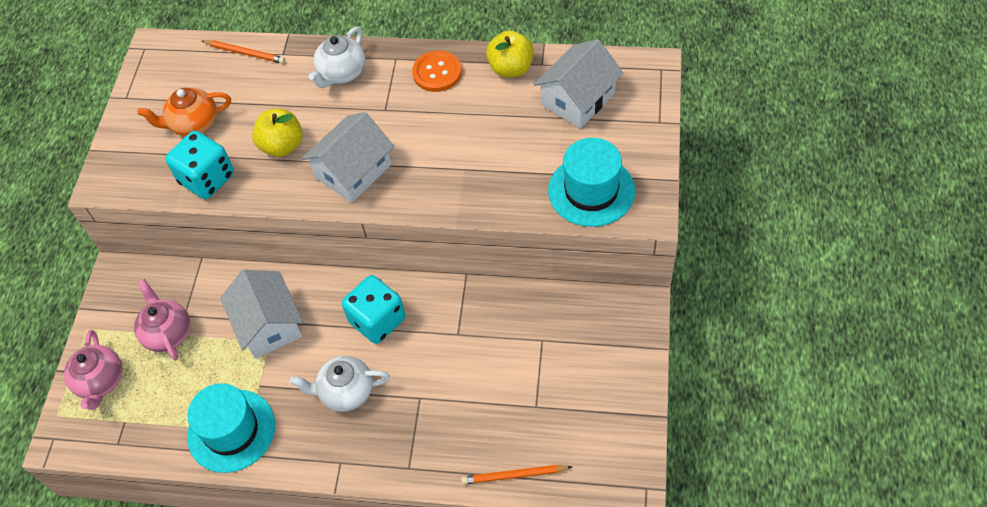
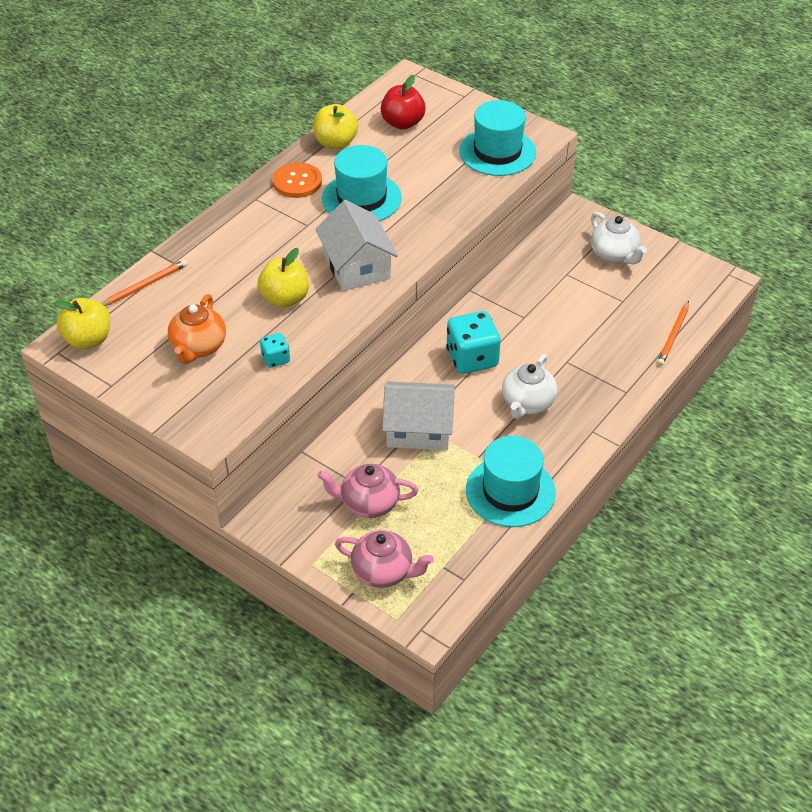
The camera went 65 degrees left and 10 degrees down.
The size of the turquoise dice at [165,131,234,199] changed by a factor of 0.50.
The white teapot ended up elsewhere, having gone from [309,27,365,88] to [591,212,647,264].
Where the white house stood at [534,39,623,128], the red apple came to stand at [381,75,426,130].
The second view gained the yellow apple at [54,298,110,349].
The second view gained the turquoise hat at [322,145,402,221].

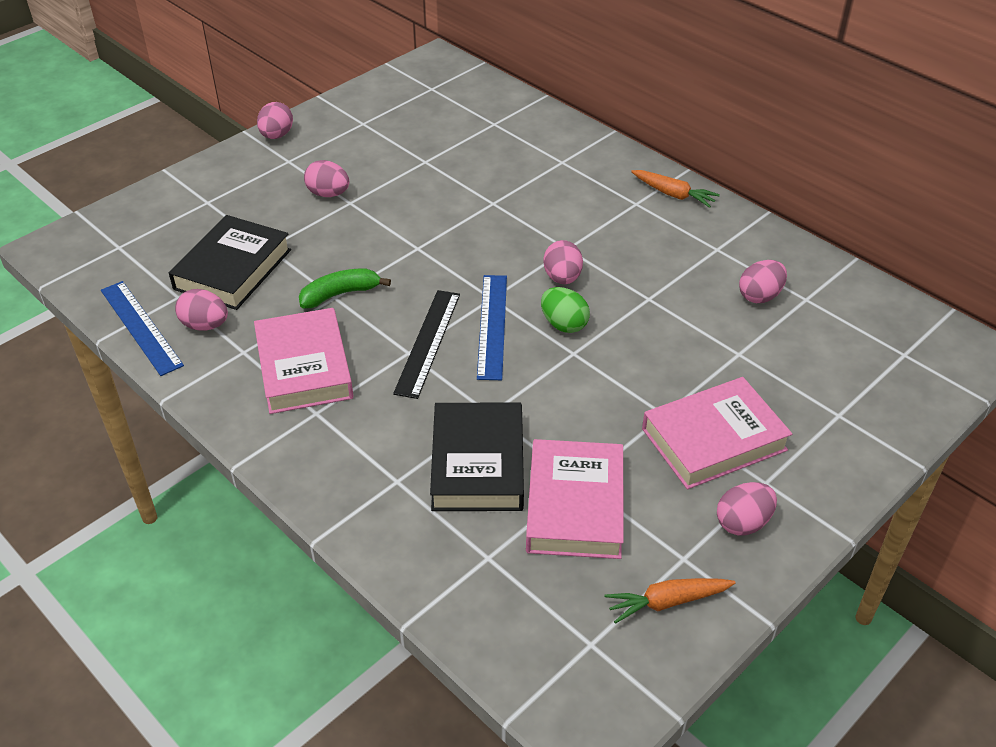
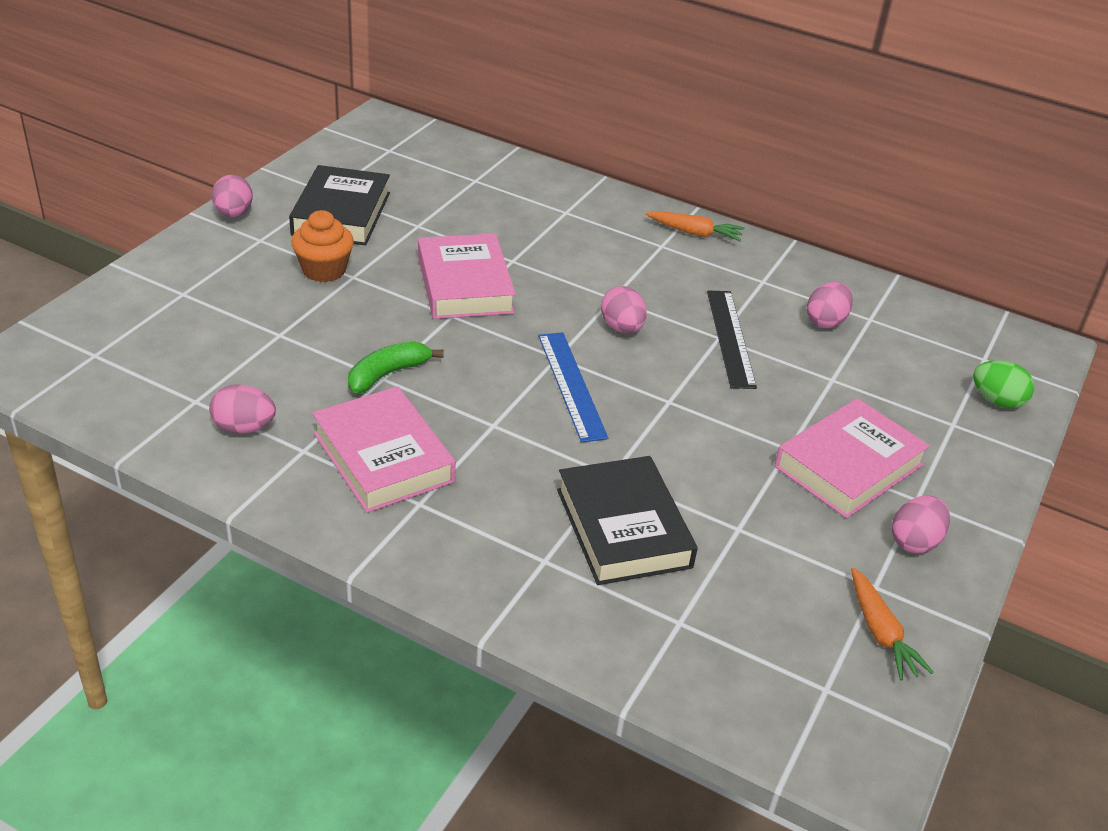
The camera went 20 degrees left and 5 degrees down.
The second view lost the blue ruler at [101,281,184,376].
The black book ended up elsewhere, having gone from [169,215,291,310] to [289,165,390,245].
Where the pink egg stood at [304,160,349,197], the orange cupcake came to stand at [291,210,354,282].
The black ruler ended up elsewhere, having gone from [393,290,460,399] to [707,290,757,389].
The pink book ended up elsewhere, having gone from [526,439,624,559] to [418,234,516,319].
The green egg ended up elsewhere, having gone from [541,287,590,333] to [973,360,1034,408].
The orange carrot at [604,578,735,624] ended up facing another way, 75 degrees counterclockwise from before.

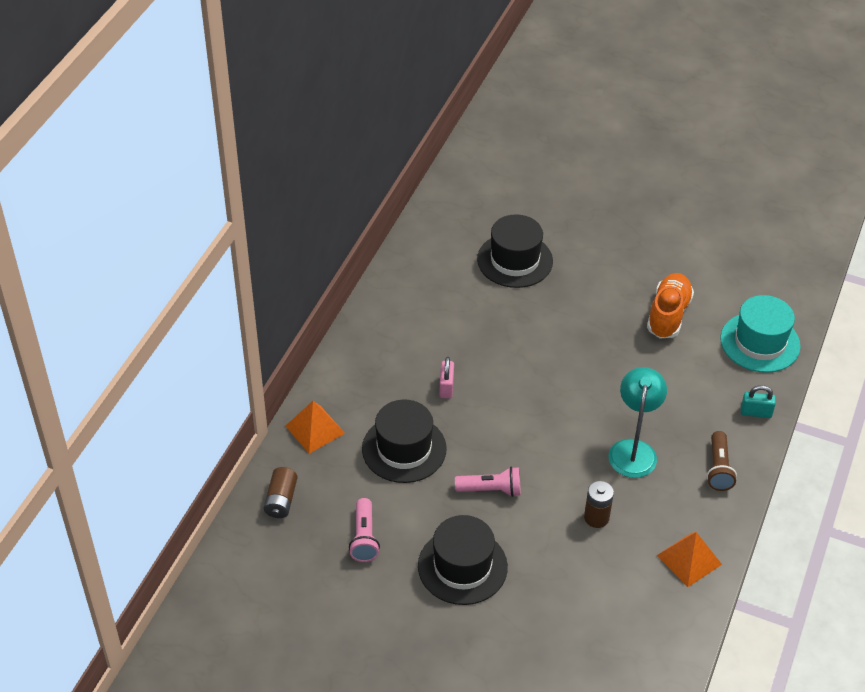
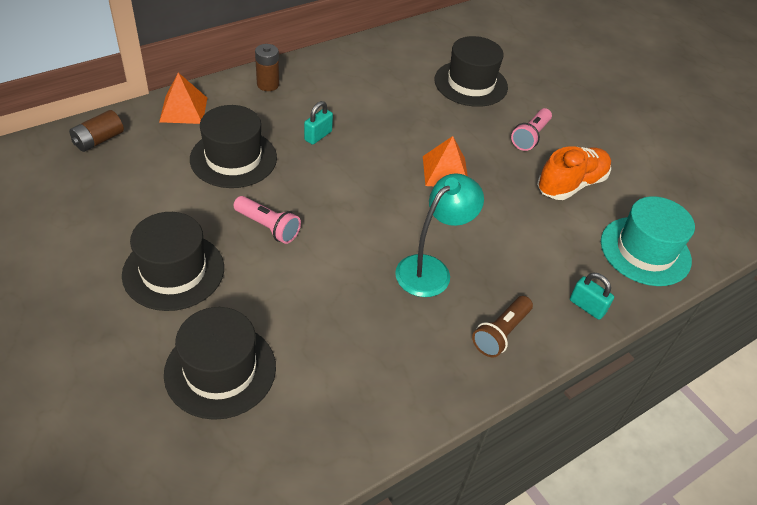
The camera went 30 degrees right and 0 degrees up.
The pink flashlight ended up elsewhere, having gone from [349,498,380,562] to [511,108,552,151].
What was the pink padlock at [439,357,454,398] turned into the turquoise padlock at [304,101,333,145].
The brown battery ended up elsewhere, having gone from [584,481,614,528] to [255,44,279,91].
The orange pyramid ended up elsewhere, having gone from [657,532,722,587] to [423,136,468,186].
The second view gained the black hat at [164,307,276,420].

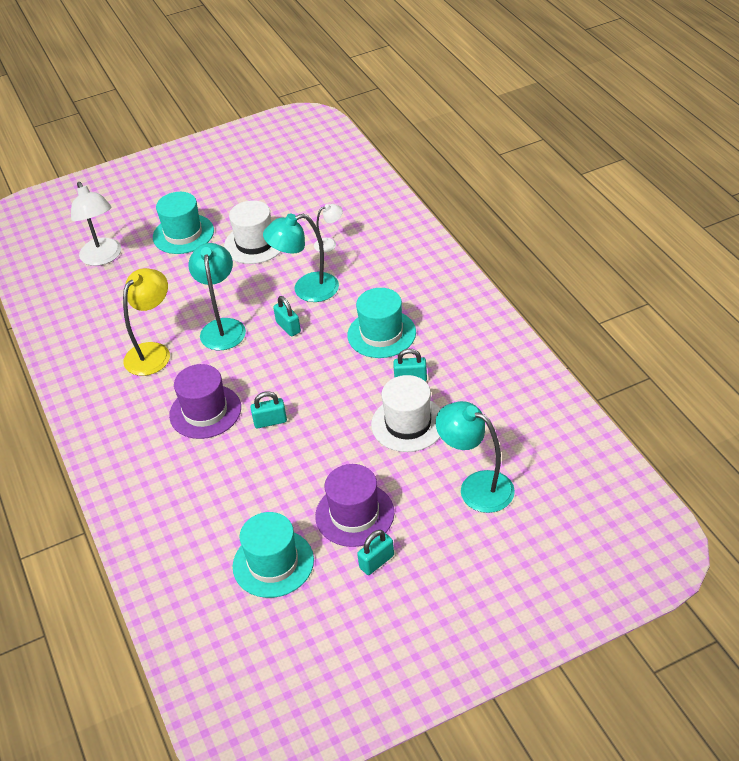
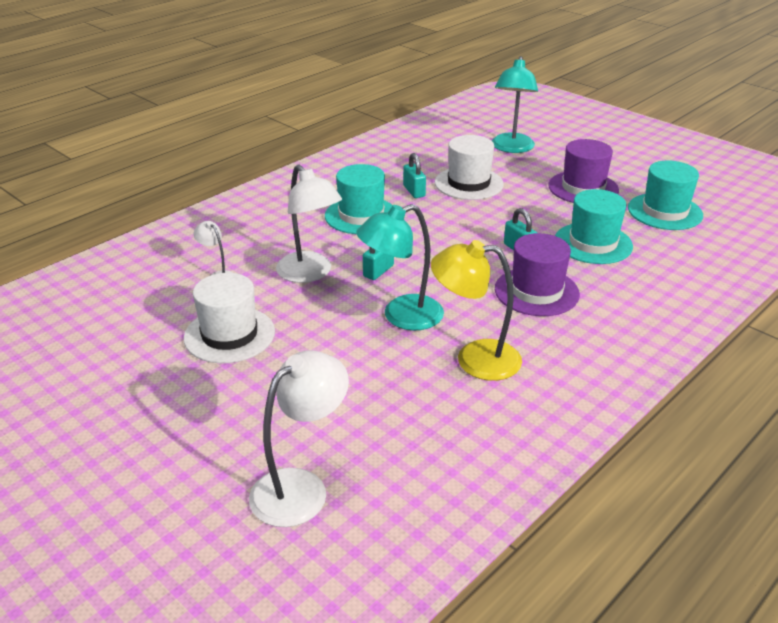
The camera went 115 degrees left and 10 degrees down.
The turquoise hat ended up elsewhere, having gone from [153,192,214,254] to [555,189,633,264].
What was the turquoise lamp at [263,214,339,302] turned into the white lamp at [276,164,342,283].
The second view lost the turquoise padlock at [357,530,394,575].

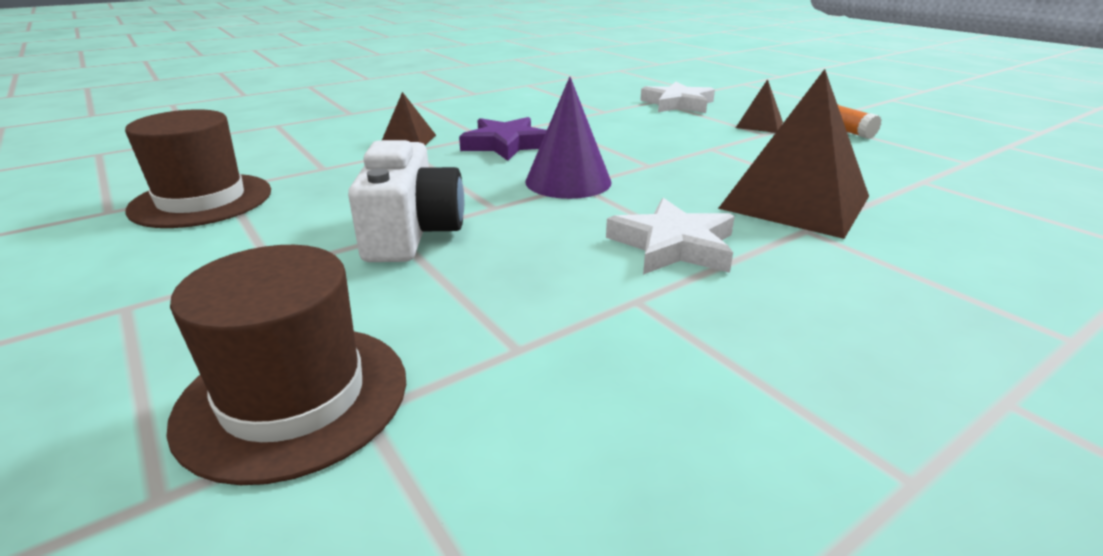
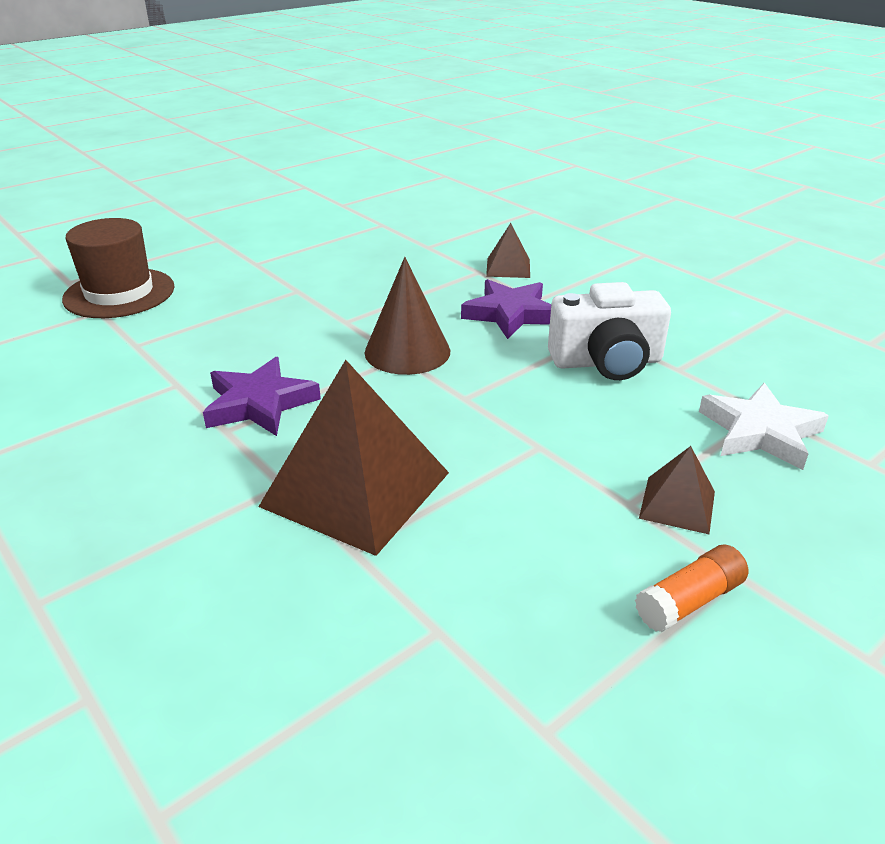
The camera went 85 degrees right and 5 degrees up.
The second view lost the brown hat at [125,109,271,228].
The white camera ended up elsewhere, having gone from [348,140,464,262] to [548,282,671,380].
What was the purple cone at [525,77,612,199] turned into the brown cone at [365,257,450,375].
What was the white star at [606,198,735,275] turned into the purple star at [203,357,321,436].

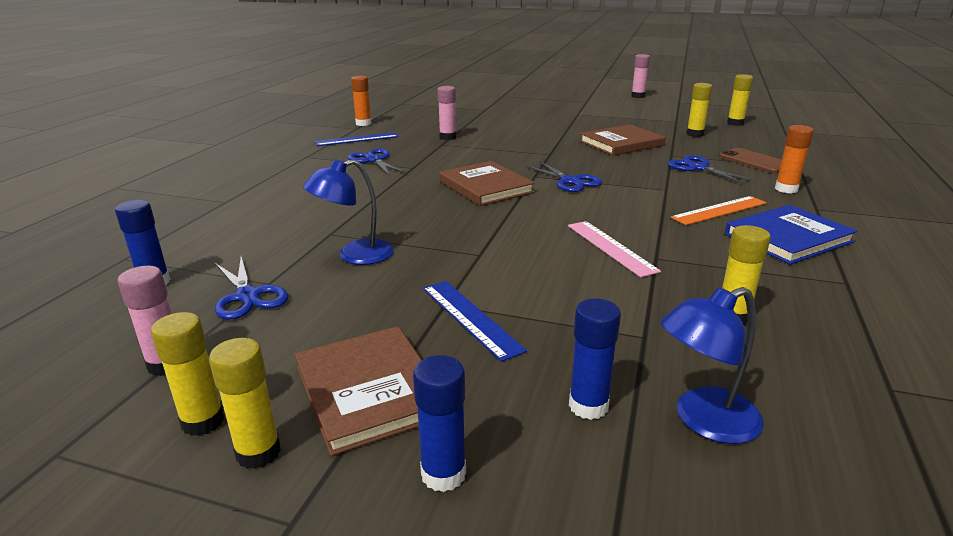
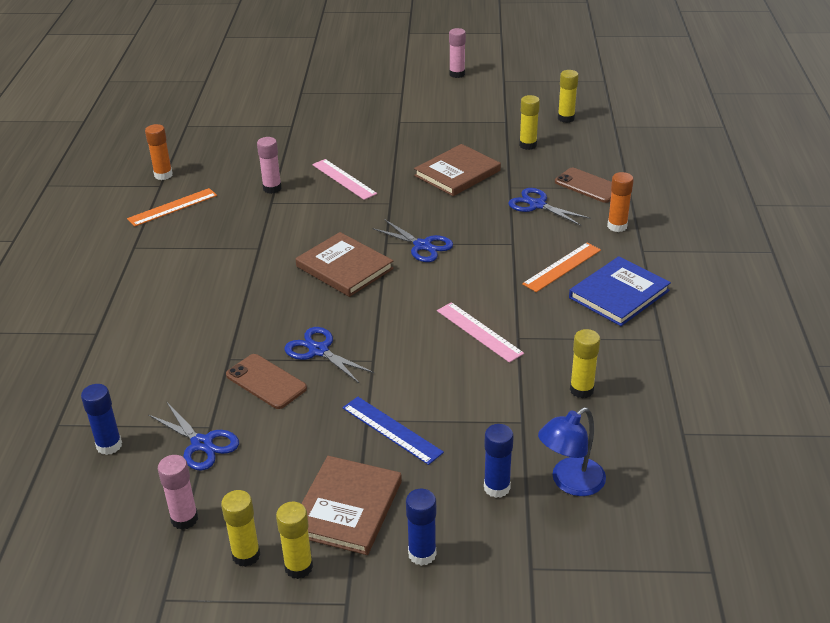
The camera went 15 degrees left and 10 degrees up.
The brown book at [295,326,422,456] ended up facing another way, 60 degrees clockwise from before.
Where the blue lamp stood at [303,159,394,265], the brown phone came to stand at [226,354,307,409].
What was the blue ruler at [315,132,399,146] turned into the orange ruler at [127,188,217,227].
The blue scissors ended up elsewhere, having gone from [348,149,407,176] to [284,327,375,383].
The second view gained the pink ruler at [312,159,377,200].

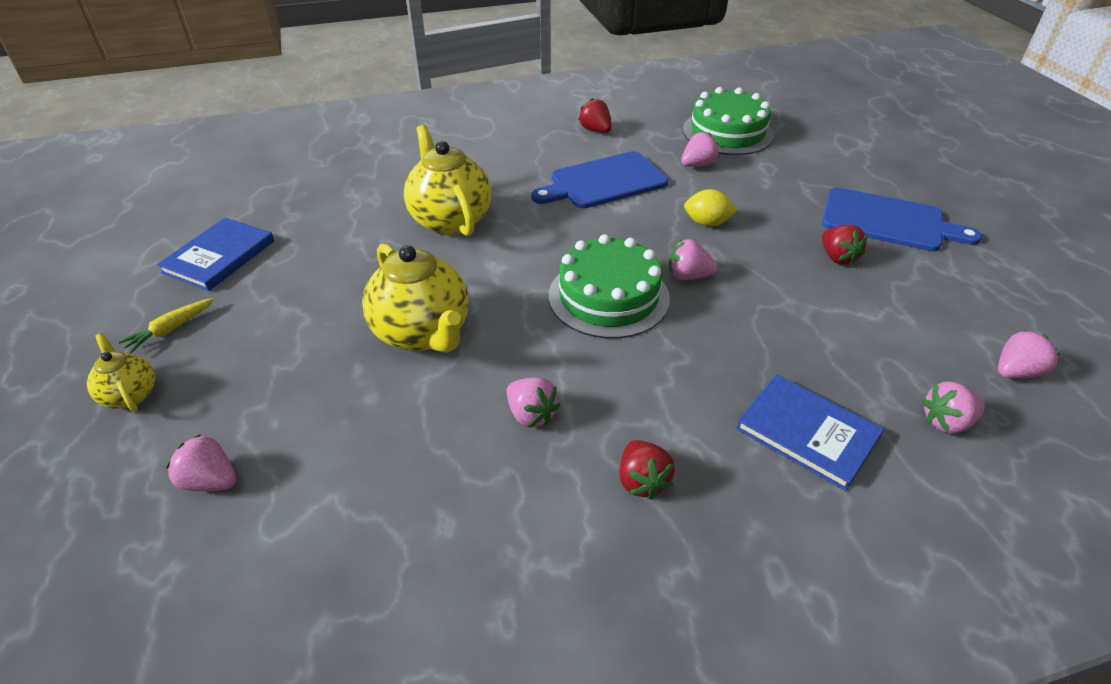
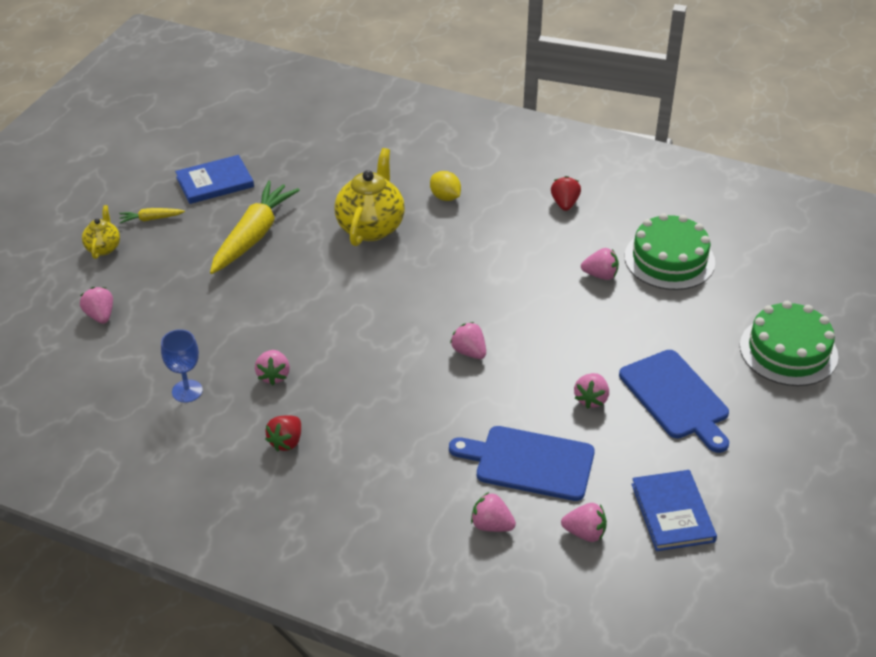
The camera went 40 degrees right and 0 degrees up.
The second view lost the yellow teapot at [362,244,469,353].
The blue cutting board ended up elsewhere, having gone from [531,151,668,208] to [449,426,595,501].
The green cake ended up elsewhere, having gone from [549,234,670,339] to [740,301,838,386].
The yellow lemon ended up elsewhere, having gone from [684,189,738,227] to [430,171,461,201].
The blue book ended up elsewhere, having gone from [736,374,884,491] to [631,470,717,551].
What was the red strawberry at [822,225,868,266] turned into the pink strawberry at [574,373,609,409].
The second view gained the blue goblet at [161,329,203,403].
The second view gained the yellow carrot at [210,181,300,274].

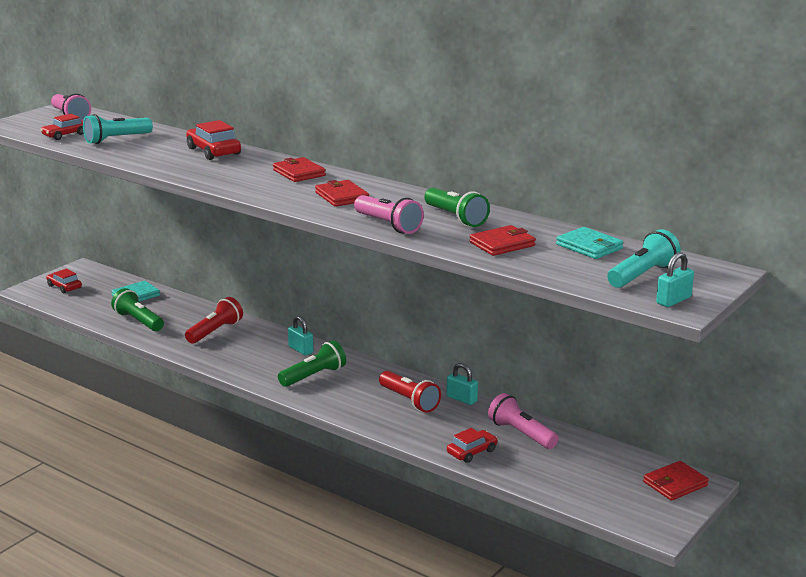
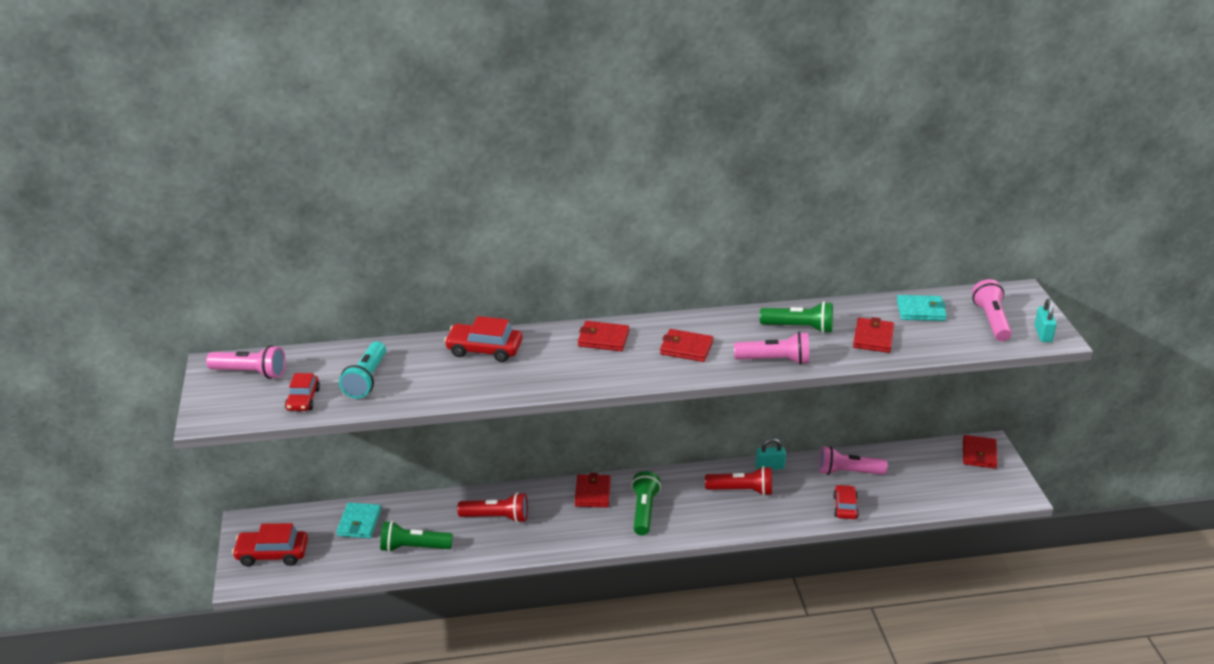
The camera went 45 degrees left and 10 degrees up.
The size of the red car at [46,269,82,293] changed by a factor of 1.51.
The red flashlight at [185,297,243,343] ended up facing another way, 105 degrees clockwise from before.
Where the turquoise padlock stood at [288,316,314,356], the red wallet came to stand at [575,473,611,507].
What was the turquoise flashlight at [607,229,681,288] turned into the pink flashlight at [972,279,1012,341].

